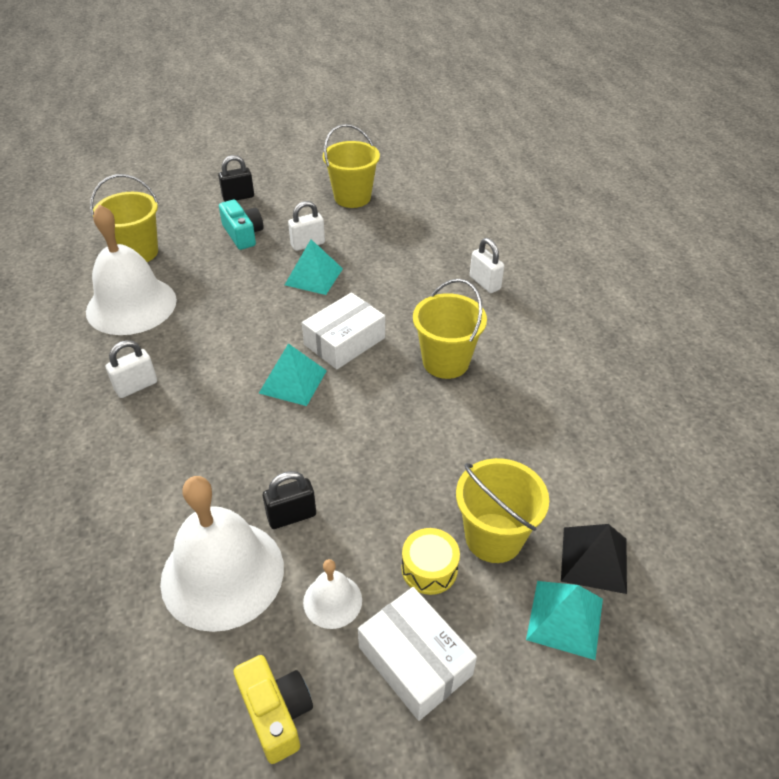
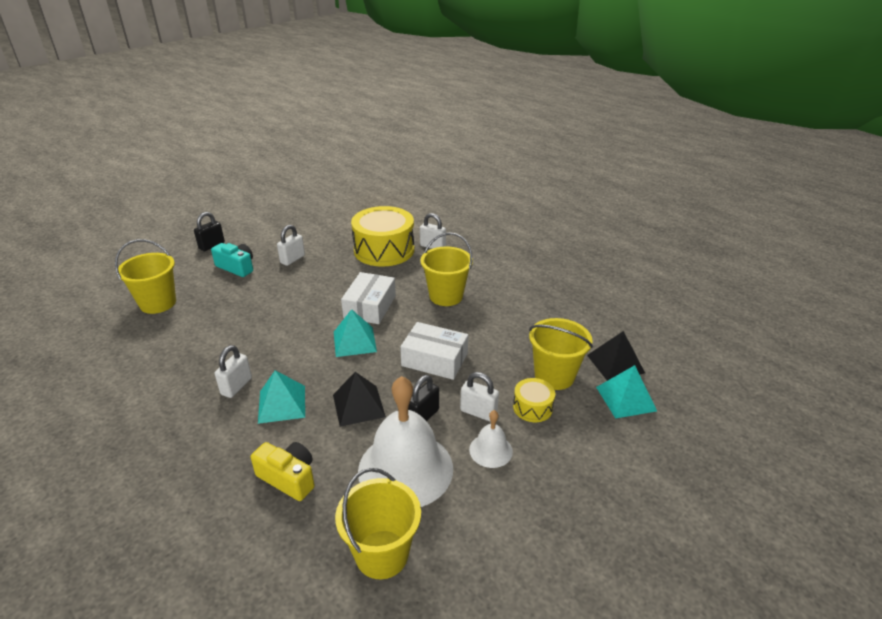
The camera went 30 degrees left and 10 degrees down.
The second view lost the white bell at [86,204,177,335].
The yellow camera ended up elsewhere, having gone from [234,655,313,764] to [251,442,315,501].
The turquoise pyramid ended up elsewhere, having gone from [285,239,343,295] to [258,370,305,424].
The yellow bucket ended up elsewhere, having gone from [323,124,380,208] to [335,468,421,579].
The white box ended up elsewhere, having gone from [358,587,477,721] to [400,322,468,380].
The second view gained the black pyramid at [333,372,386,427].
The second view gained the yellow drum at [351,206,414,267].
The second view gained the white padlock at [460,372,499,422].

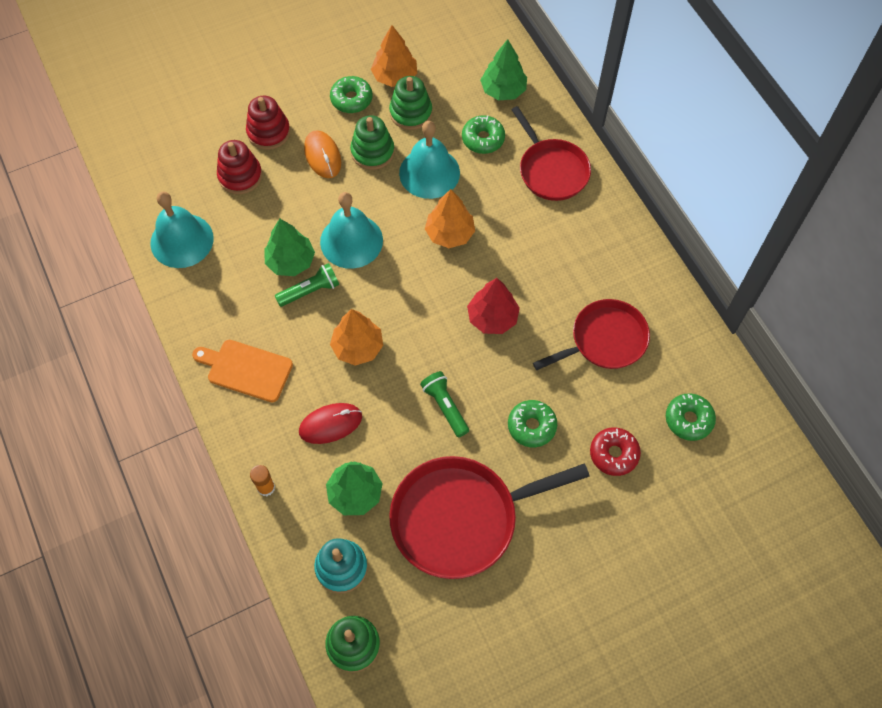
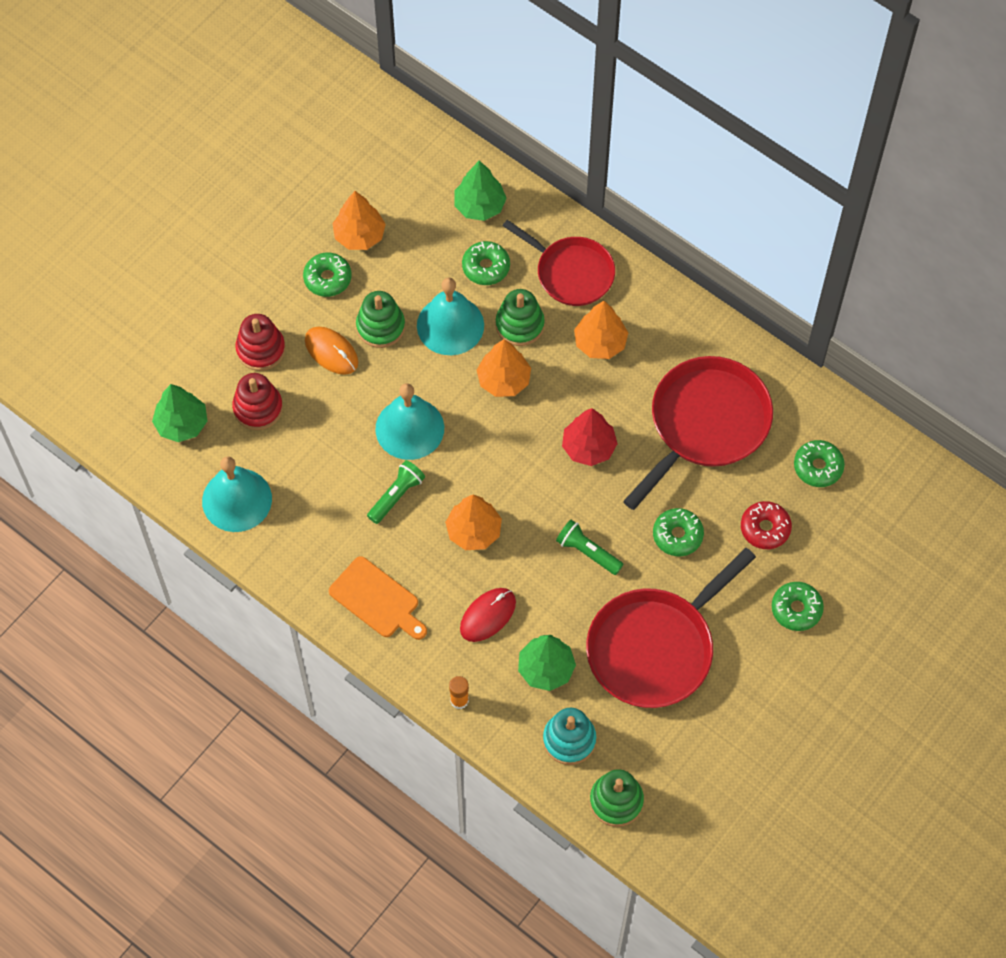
The camera went 25 degrees left and 0 degrees up.
The orange cutting board at [192,340,293,402] ended up facing another way, 135 degrees counterclockwise from before.
The green tree ended up elsewhere, having gone from [264,219,315,276] to [152,384,207,442].
The green stacking toy ended up elsewhere, having gone from [389,76,432,130] to [496,289,545,346].
The size of the red pan at [533,299,650,370] changed by a factor of 1.51.
The second view gained the orange tree at [574,301,628,359].
The second view gained the green donut at [772,582,824,631].

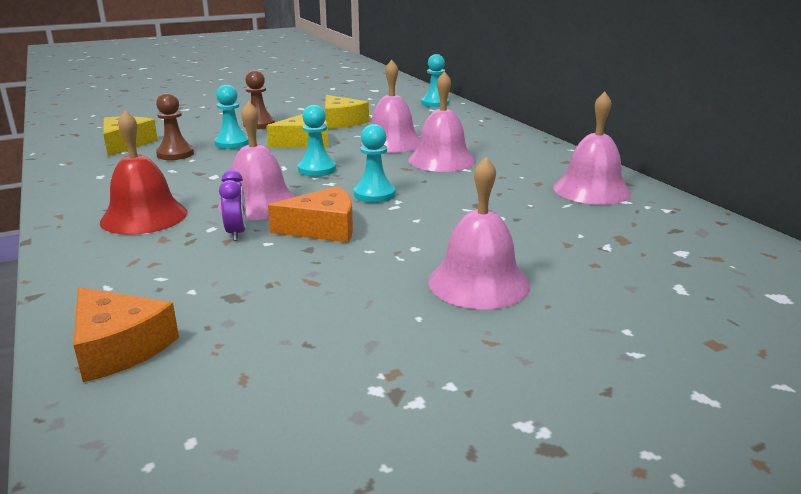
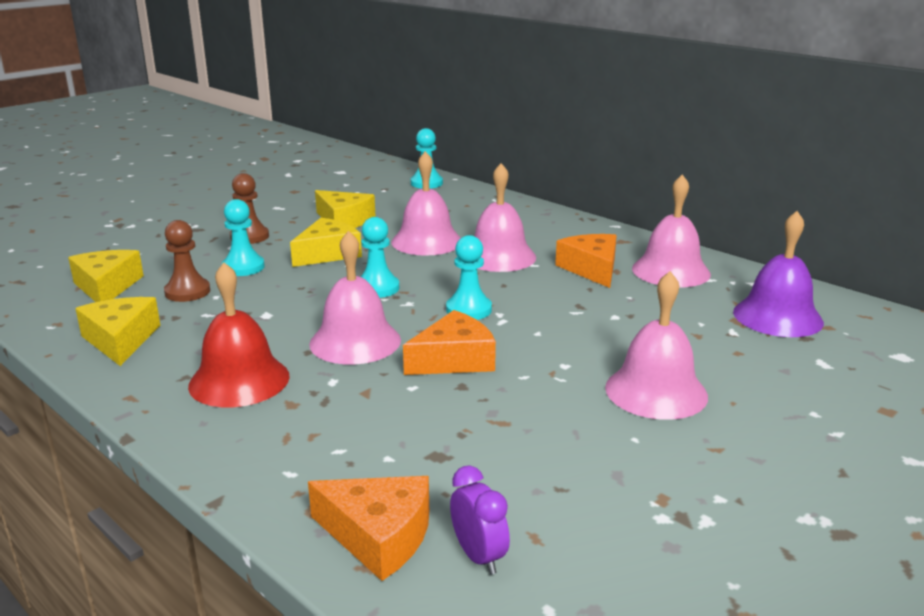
The camera went 20 degrees left and 0 degrees up.
The purple clock ended up elsewhere, having gone from [219,170,246,241] to [450,466,510,575].
The second view gained the yellow cheese at [75,297,160,366].
The second view gained the orange cheese at [555,234,617,288].
The second view gained the purple bell at [733,211,824,337].

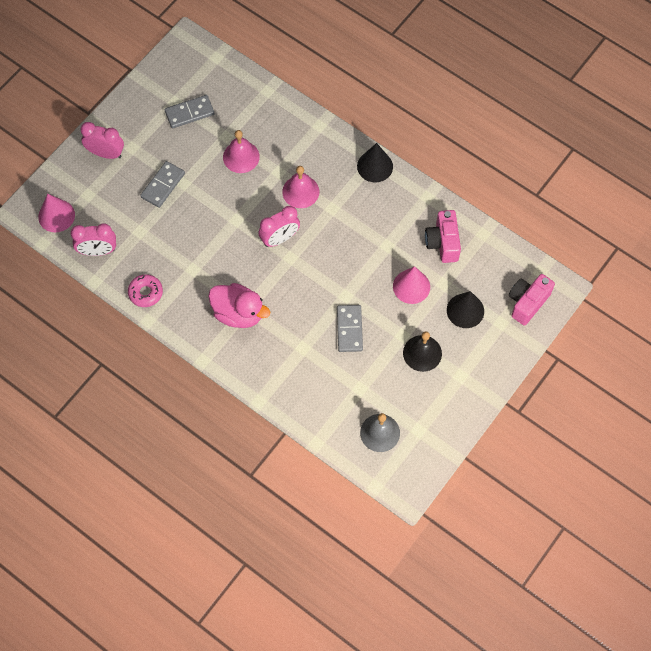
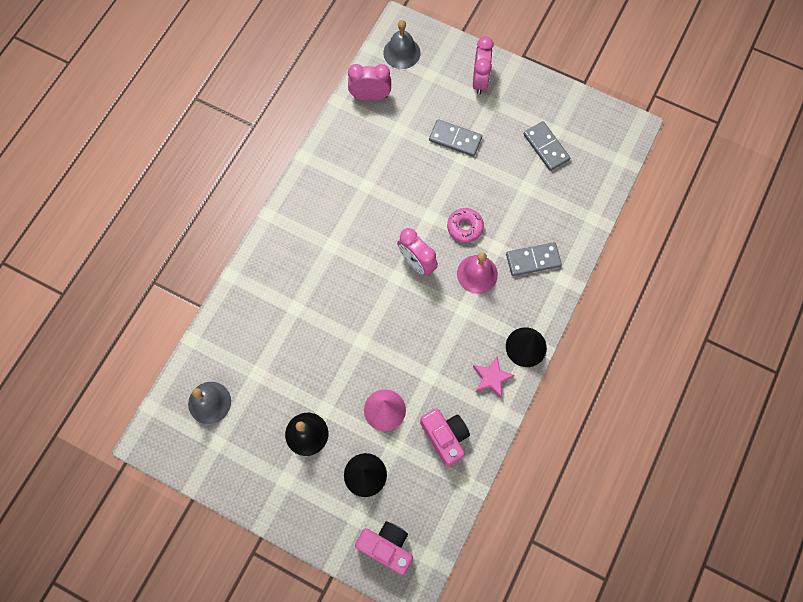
The camera went 80 degrees right and 5 degrees up.
Where the pink cone stood at [38,194,75,232], the grey bell came to stand at [383,20,420,69].
The pink clock at [71,223,116,256] ended up facing another way, 105 degrees clockwise from before.
The pink donut ended up elsewhere, having gone from [128,274,163,307] to [447,208,484,243].
The second view lost the pink duck at [208,283,270,328].
The second view lost the pink bell at [223,130,260,173].
The grey domino ended up elsewhere, having gone from [337,305,363,352] to [506,242,562,276].
The pink camera at [425,210,461,263] ended up facing another way, 75 degrees clockwise from before.
The second view gained the pink star at [473,356,515,398].

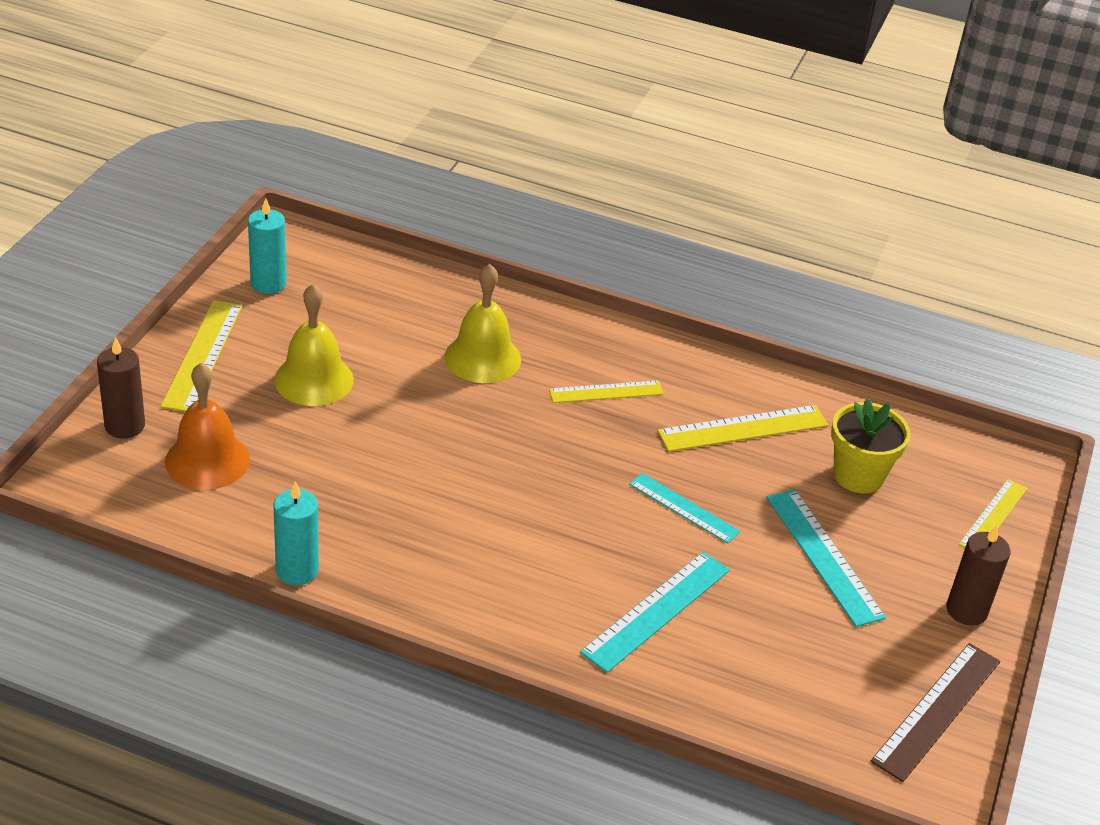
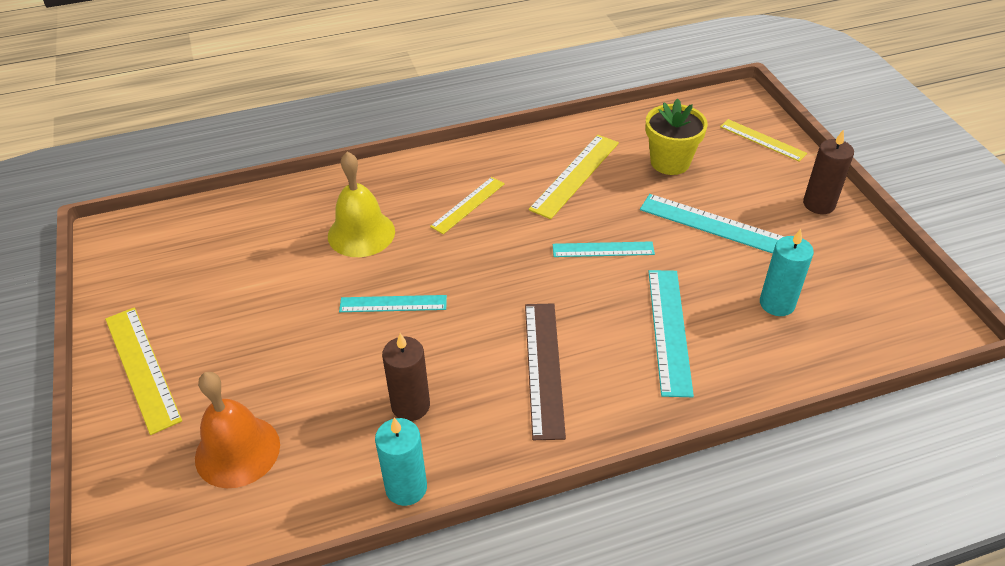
The camera went 35 degrees left and 5 degrees up.
The brown candle ended up elsewhere, having gone from [97,337,145,439] to [382,333,430,421].
The turquoise candle ended up elsewhere, having gone from [248,198,287,294] to [760,229,814,316].
The second view lost the yellow bell at [274,284,354,406].
The brown ruler ended up elsewhere, having gone from [870,643,1000,782] to [525,303,566,440].
The yellow ruler at [958,479,1027,548] ended up facing another way, 45 degrees counterclockwise from before.
The second view gained the turquoise ruler at [339,295,447,312].

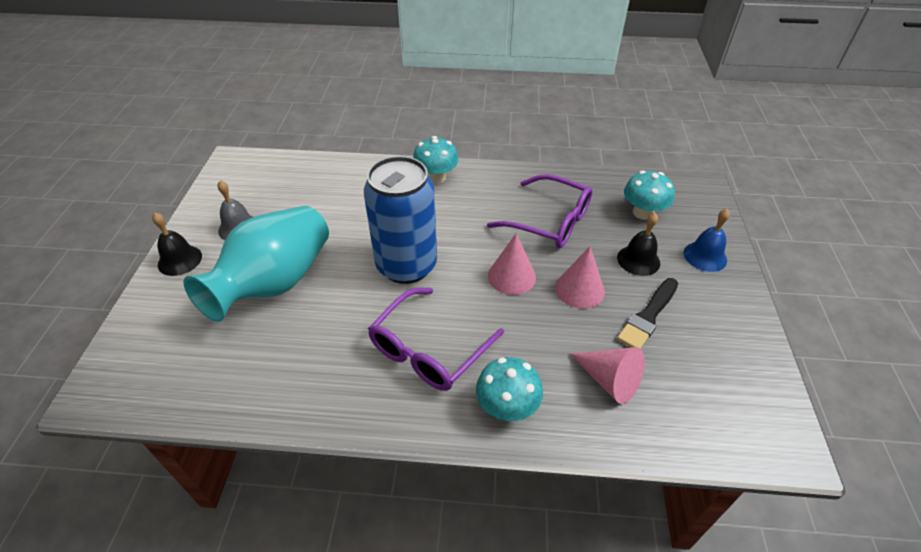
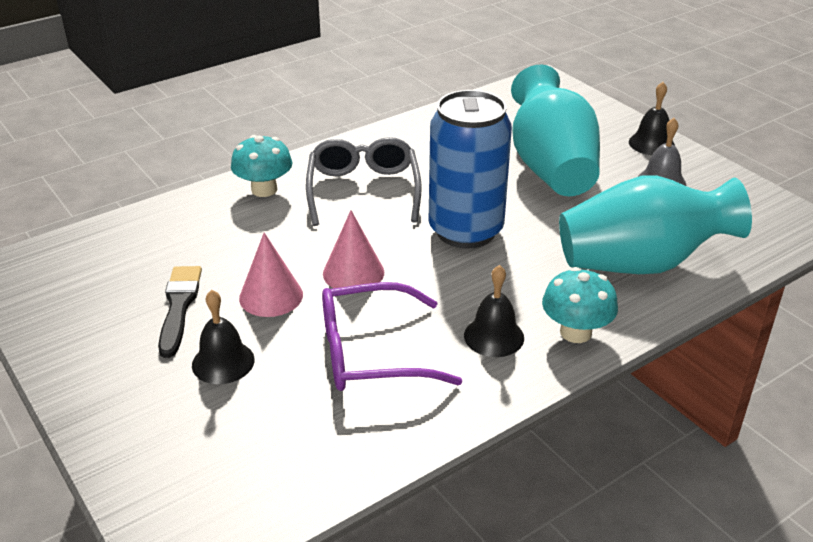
The camera went 140 degrees right and 10 degrees down.
What was the purple glasses at [368,288,504,391] turned into the grey glasses at [306,137,421,226].
The second view lost the pink cone at [570,347,645,404].
The second view lost the turquoise mushroom at [624,171,675,220].
The second view lost the blue bell at [684,209,730,272].
The second view gained the black bell at [464,265,524,357].
The second view gained the turquoise vase at [559,175,752,274].

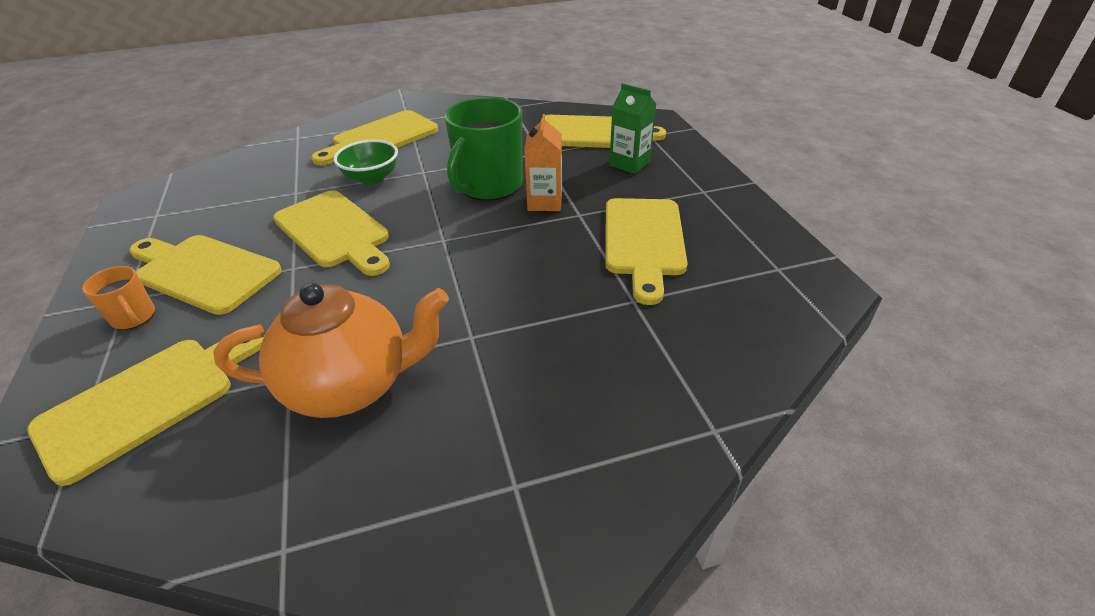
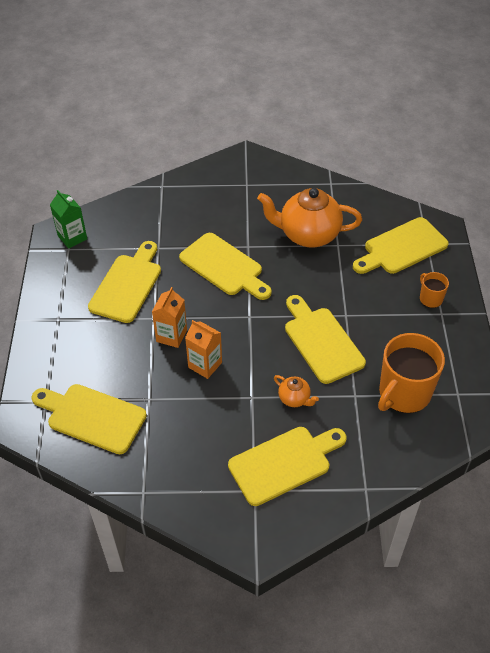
The camera went 165 degrees left and 10 degrees up.
The yellow cutting board ended up elsewhere, having gone from [129,235,282,315] to [179,233,272,300].
Where the green bowl stood at [334,140,398,185], the orange teapot came to stand at [274,375,319,407].
Where the green mug stood at [445,97,522,201], the orange carton came to stand at [185,320,222,379].
The green carton ended up elsewhere, having gone from [609,83,656,174] to [50,190,87,249].
The second view gained the orange mug at [378,333,445,413].

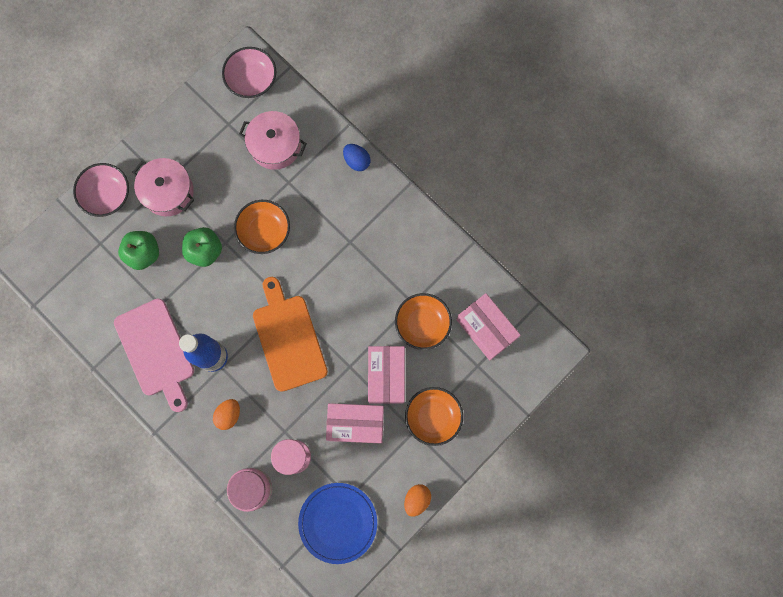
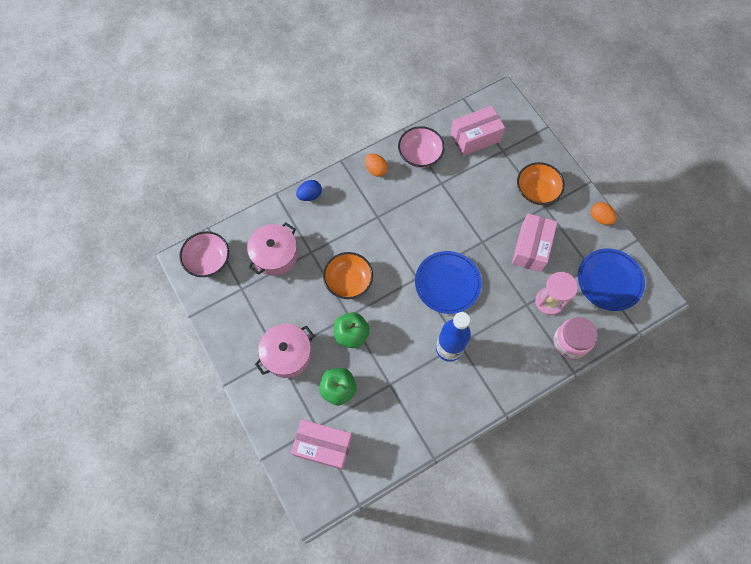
The camera went 75 degrees left and 10 degrees down.
The pink bowl ended up elsewhere, having gone from [73,163,129,217] to [398,126,445,168].
The second view lost the pink cutting board at [114,298,194,412].
The orange egg ended up elsewhere, having gone from [213,399,240,430] to [365,154,388,177].
Where the orange cutting board stood at [253,277,328,392], the blue plate came to stand at [415,251,482,314].
The pink box ended up elsewhere, having gone from [368,346,405,404] to [291,420,352,470].
The second view lost the orange bowl at [395,293,452,350].

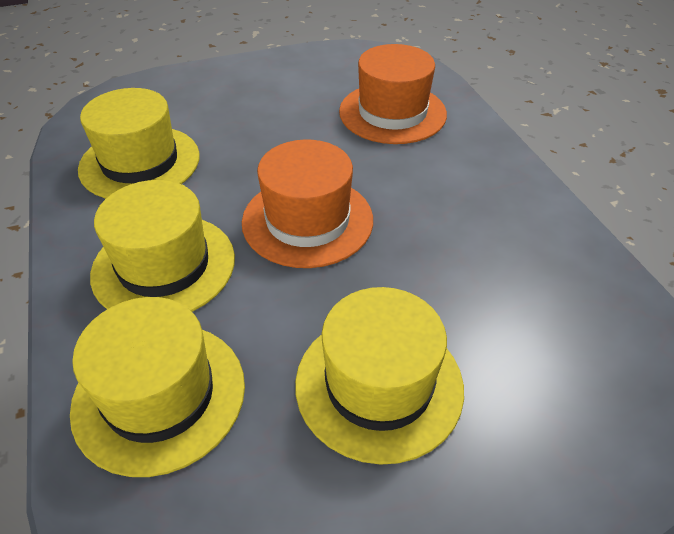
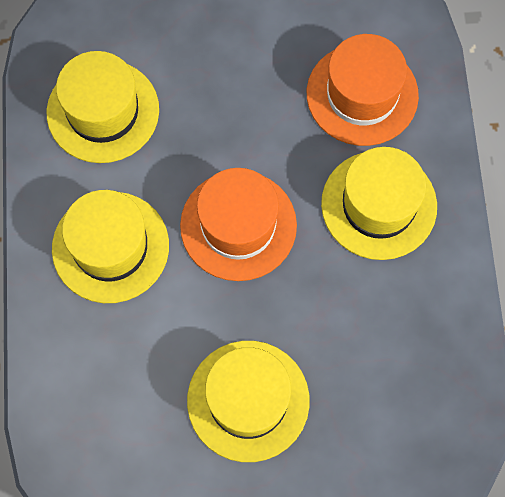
The camera went 15 degrees right and 25 degrees up.
The yellow hat ended up elsewhere, having gone from [70,297,245,477] to [321,147,437,260].

